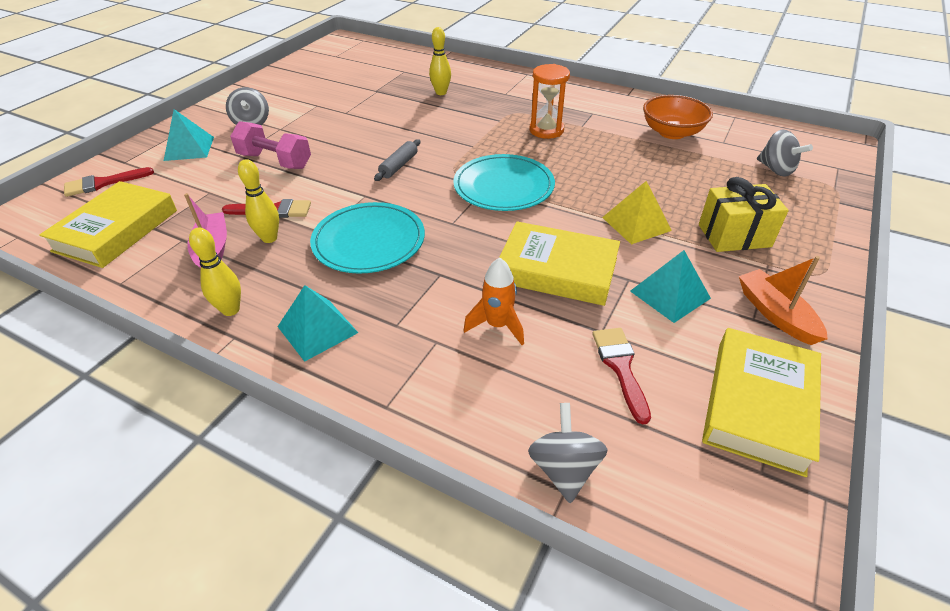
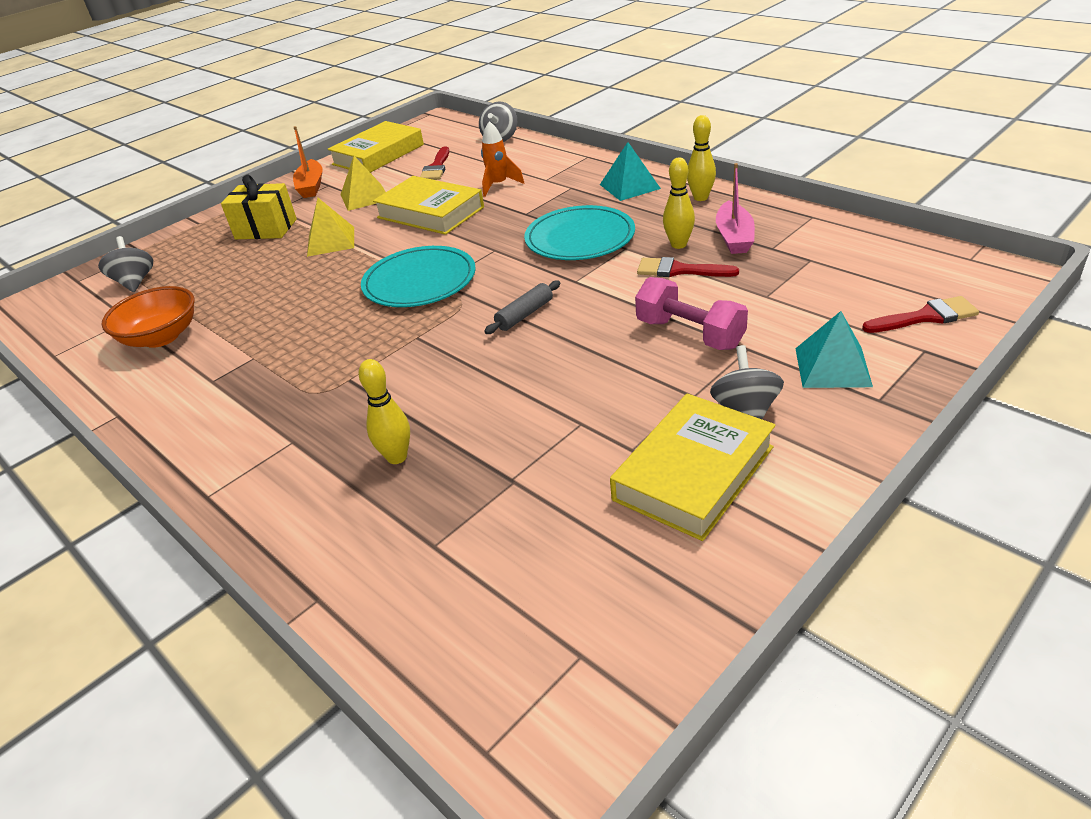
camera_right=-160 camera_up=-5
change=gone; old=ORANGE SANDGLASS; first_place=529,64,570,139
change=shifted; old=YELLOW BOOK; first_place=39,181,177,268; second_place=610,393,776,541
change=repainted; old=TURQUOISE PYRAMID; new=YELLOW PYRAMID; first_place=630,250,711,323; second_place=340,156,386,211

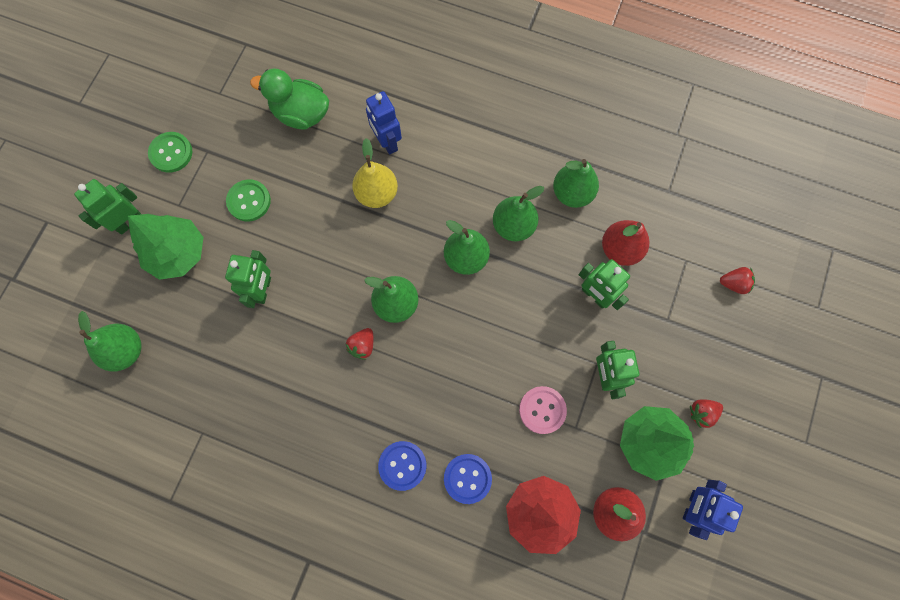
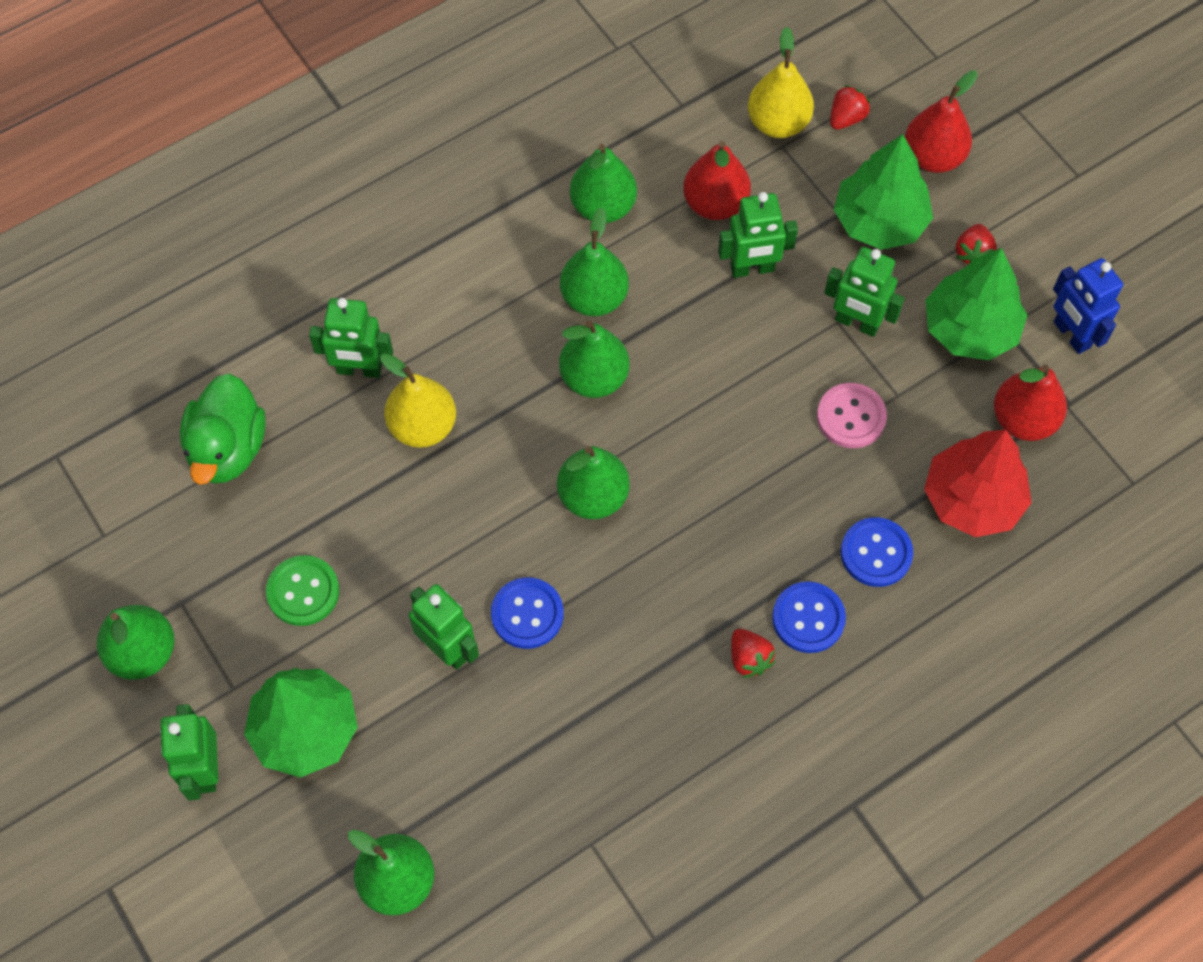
camera_right=-55 camera_up=-10
change=new; new=ROYAL BLUE SHIRT BUTTON; second_place=491,578,564,649
change=new; new=YELLOW TOY PEAR; second_place=748,27,814,138
change=new; new=LEAF-GREEN TREE; second_place=834,134,933,250
change=new; new=CRIMSON TOY PEAR; second_place=905,70,978,173
change=shifted; old=CRIMSON BERRY; first_place=345,328,373,360; second_place=731,629,775,678
change=swapped; old=LEAF-GREEN SHIRT BUTTON; new=LEAF-GREEN TOY PEAR; first_place=148,132,193,173; second_place=97,605,175,680
change=repainted; old=ROYAL BLUE ROBOT FIGURE; new=LEAF-GREEN ROBOT FIGURE; first_place=366,91,402,155; second_place=309,298,393,378
change=rotated; old=LEAF-GREEN RUBBER DUCK; first_place=250,69,329,130; second_place=180,374,266,485; degrees=-45

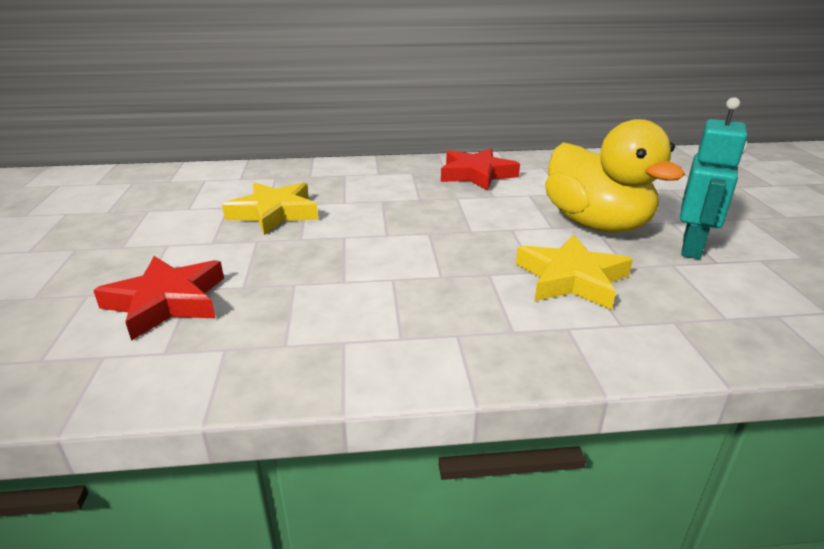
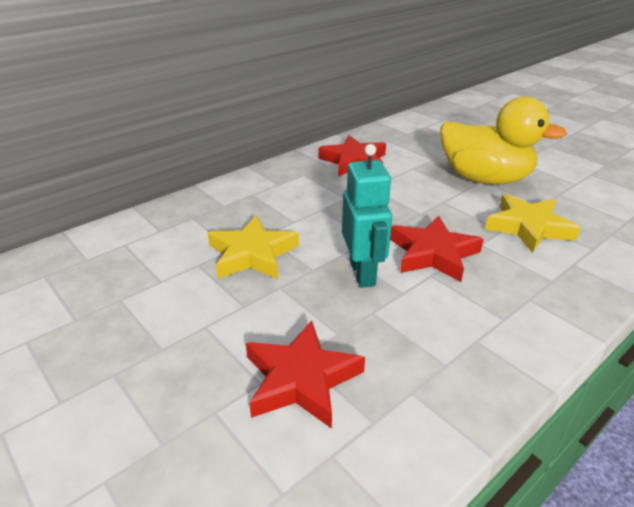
camera_right=-35 camera_up=5
change=new; new=CRIMSON STAR SHAPE; second_place=390,216,484,282
change=shifted; old=TURQUOISE ROBOT FIGURE; first_place=680,97,747,259; second_place=342,144,392,288

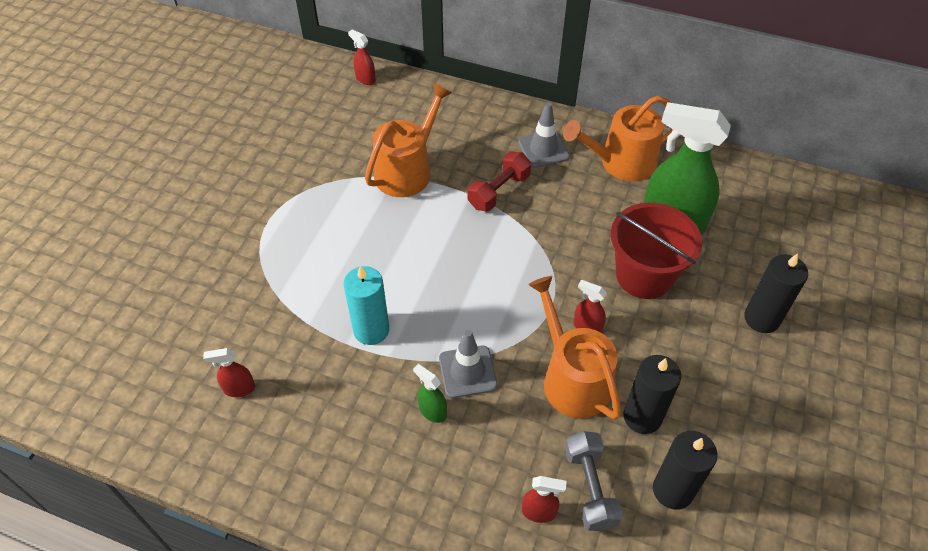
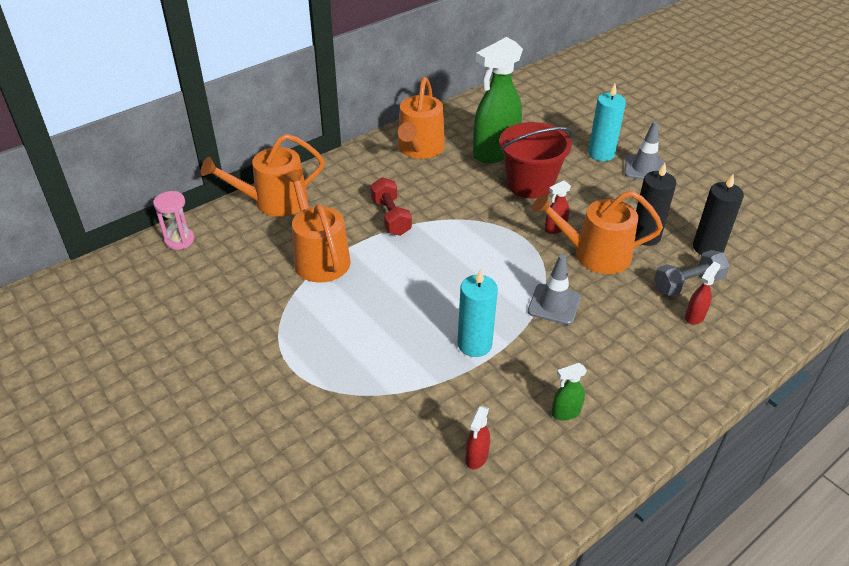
camera_right=-60 camera_up=-10
change=new; new=ORANGE SPRINKLING CAN; second_place=201,134,324,217
change=shifted; old=LEAF-GREEN SPRAY CLEANER; first_place=413,364,447,423; second_place=551,363,587,420
change=shifted; old=GRAY SAFETY CONE; first_place=518,102,570,168; second_place=624,121,664,180
change=swapped; old=CRIMSON SPRAY CLEANER; new=ROSE-PINK SANDGLASS; first_place=348,29,376,85; second_place=153,191,194,250
change=repainted; old=BLACK WAX CANDLE; new=TURQUOISE WAX CANDLE; first_place=744,253,808,333; second_place=588,84,626,161
change=rotated; old=GRAY FREE WEIGHT; first_place=565,431,623,531; second_place=654,250,730,296; degrees=-45

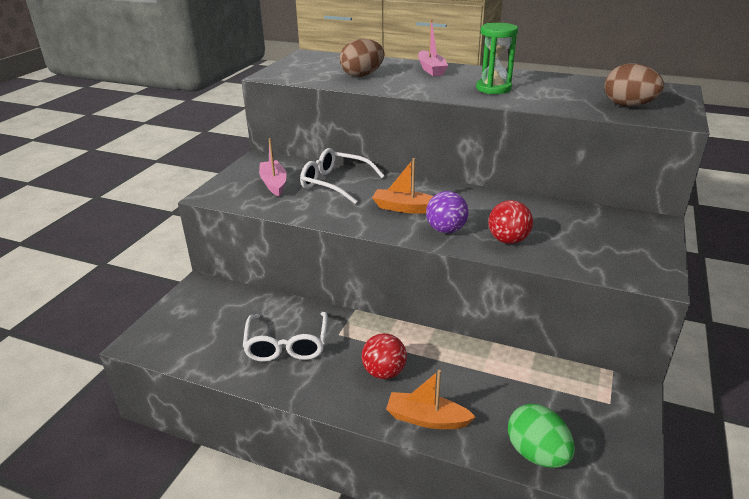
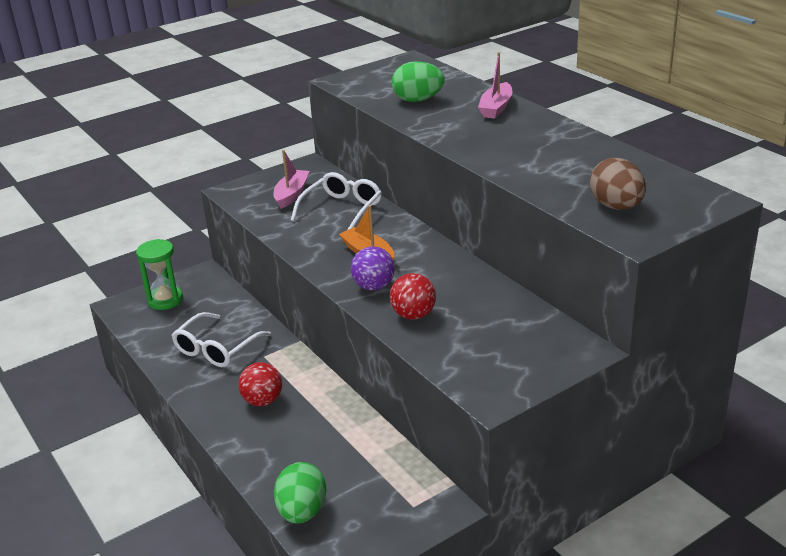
camera_right=35 camera_up=0
change=gone; old=ORANGE TOY BOAT; first_place=386,370,475,429
change=shifted; old=LEAF-GREEN SANDGLASS; first_place=476,23,518,94; second_place=136,239,183,310
change=repainted; old=BROWN EGG; new=LEAF-GREEN EGG; first_place=340,39,384,77; second_place=392,61,445,102
change=rotated; old=WHITE EYEGLASSES; first_place=300,148,385,204; second_place=291,172,382,230; degrees=60

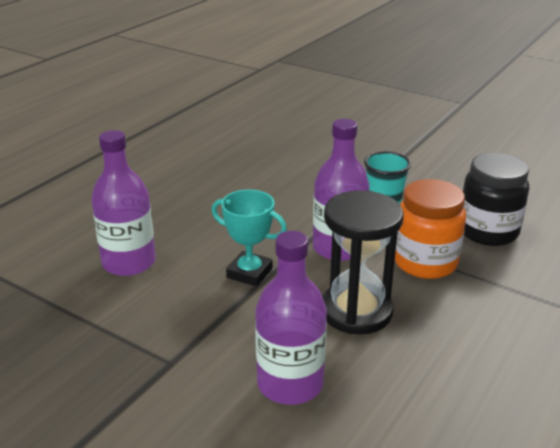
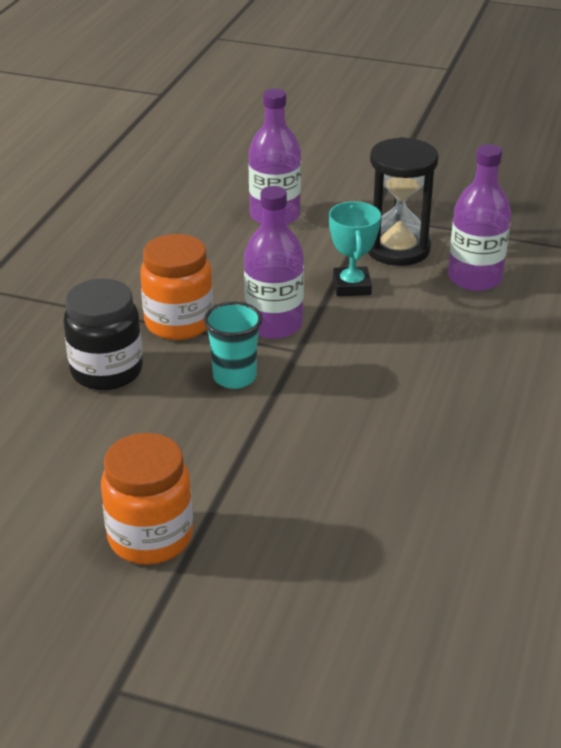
camera_right=165 camera_up=5
change=new; new=ORANGE JAM JAR; second_place=101,433,193,564
change=shifted; old=BLACK SANDGLASS; first_place=322,190,403,334; second_place=368,137,438,266
change=rotated; old=TURQUOISE TROPHY; first_place=212,189,287,287; second_place=329,201,381,296; degrees=75

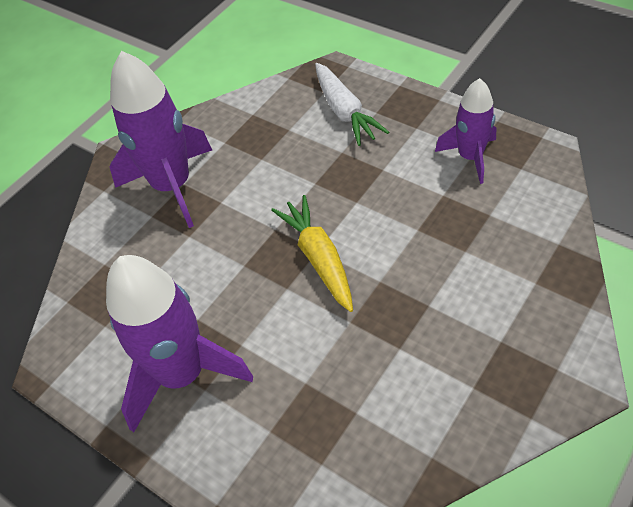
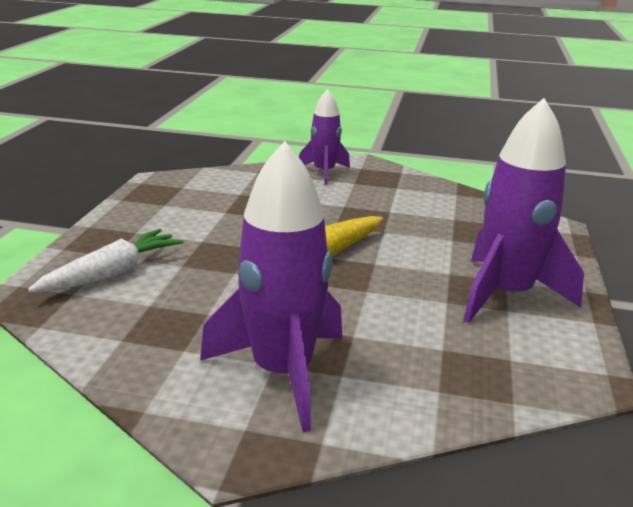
camera_right=-120 camera_up=-25
change=shifted; old=ROYAL PURPLE ROCKET; first_place=435,78,496,184; second_place=299,89,350,184

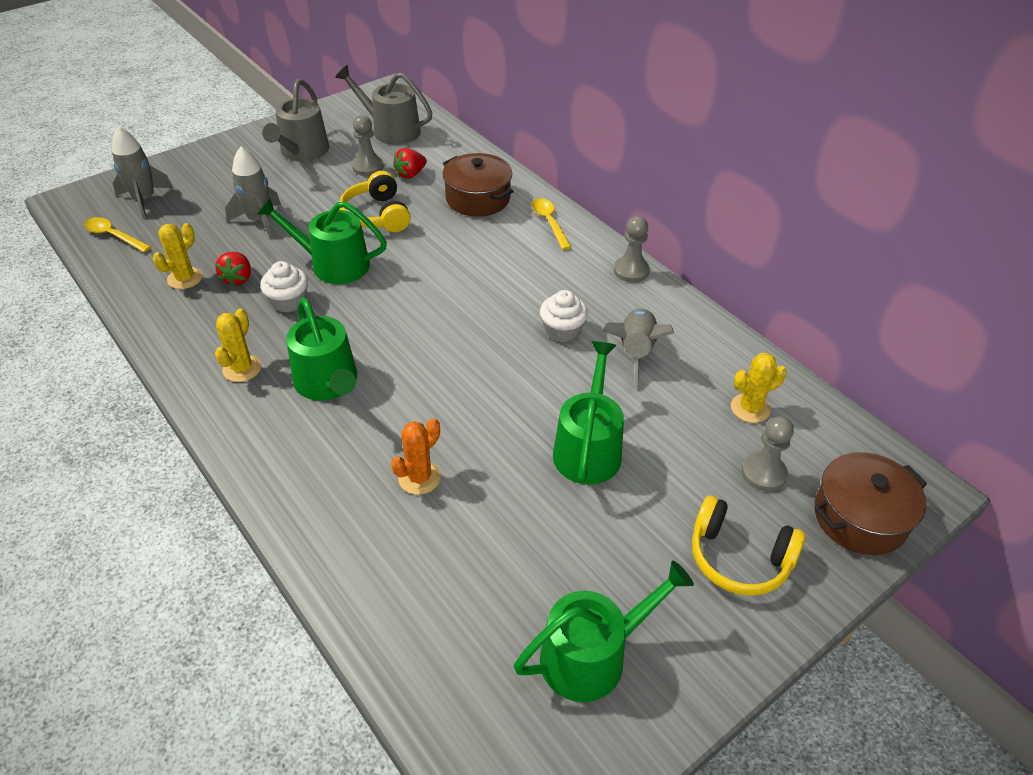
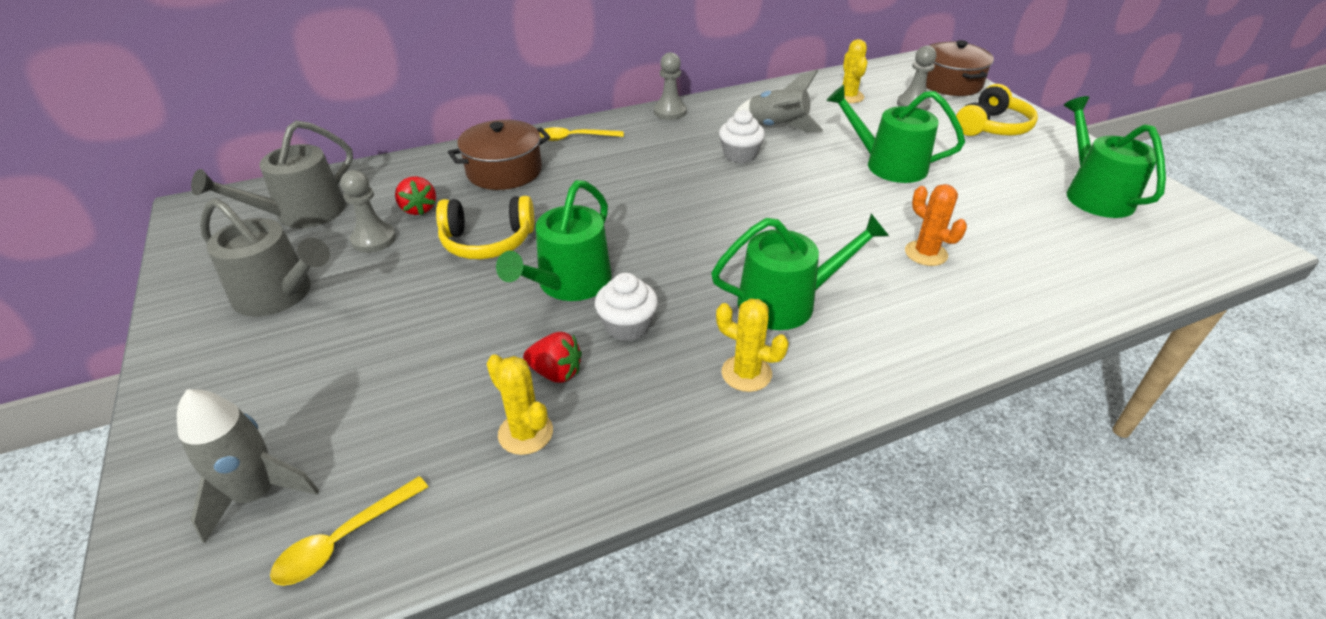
camera_right=-75 camera_up=-5
change=gone; old=GRAY ROCKET; first_place=225,147,281,238

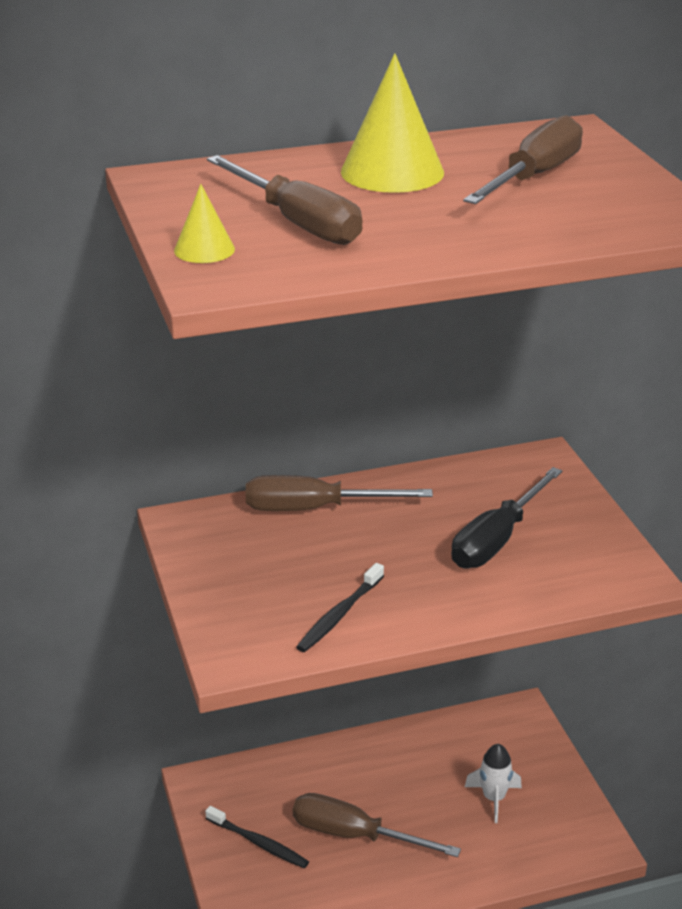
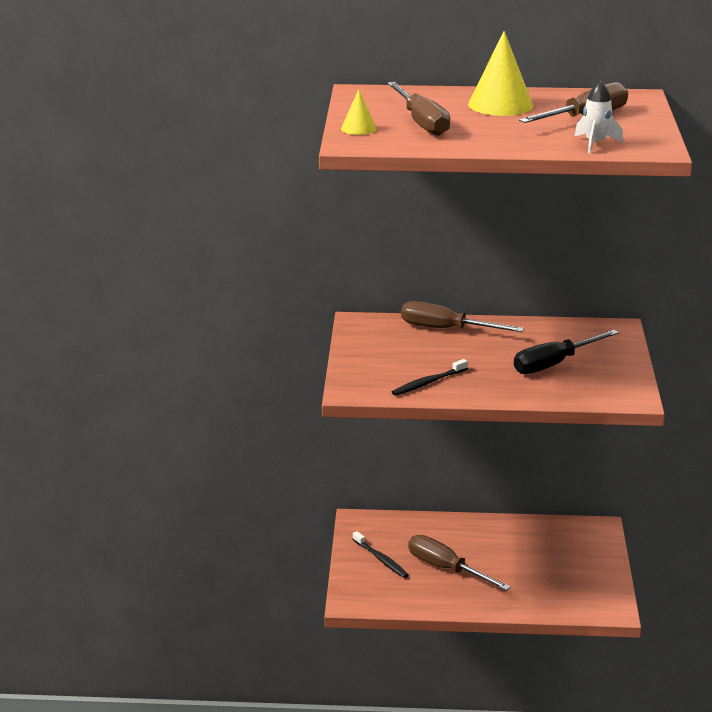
camera_right=20 camera_up=-5
change=shifted; old=WHITE ROCKET; first_place=465,744,522,823; second_place=574,81,623,153

